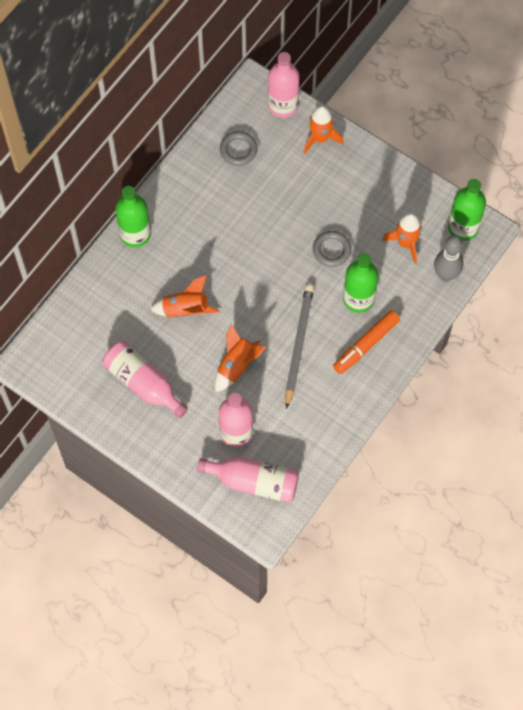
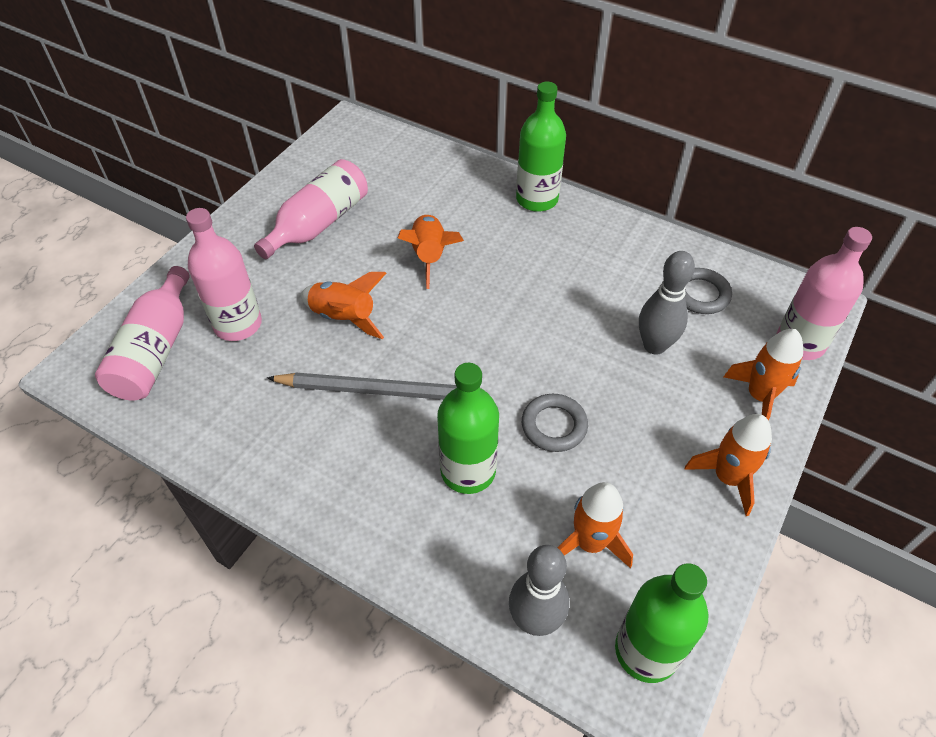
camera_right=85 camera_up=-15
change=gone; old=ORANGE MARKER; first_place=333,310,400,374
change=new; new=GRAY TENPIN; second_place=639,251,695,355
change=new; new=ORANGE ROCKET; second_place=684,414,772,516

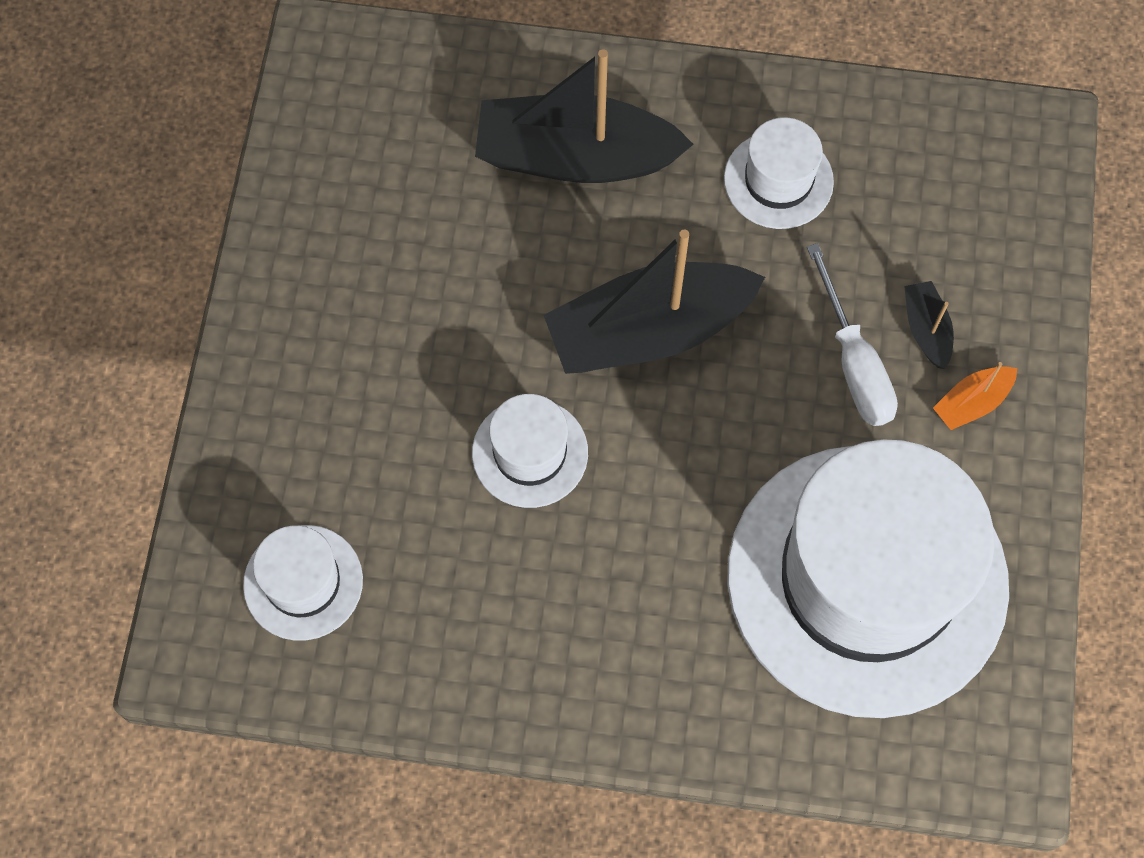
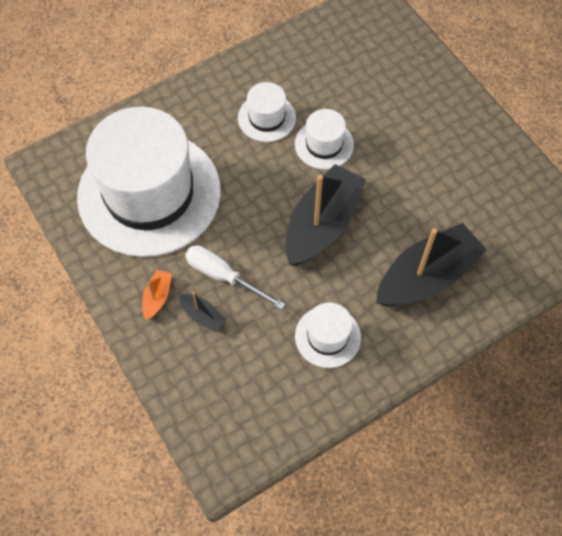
camera_right=140 camera_up=-5
change=shifted; old=WHITE HAT; first_place=243,525,363,641; second_place=238,82,296,142

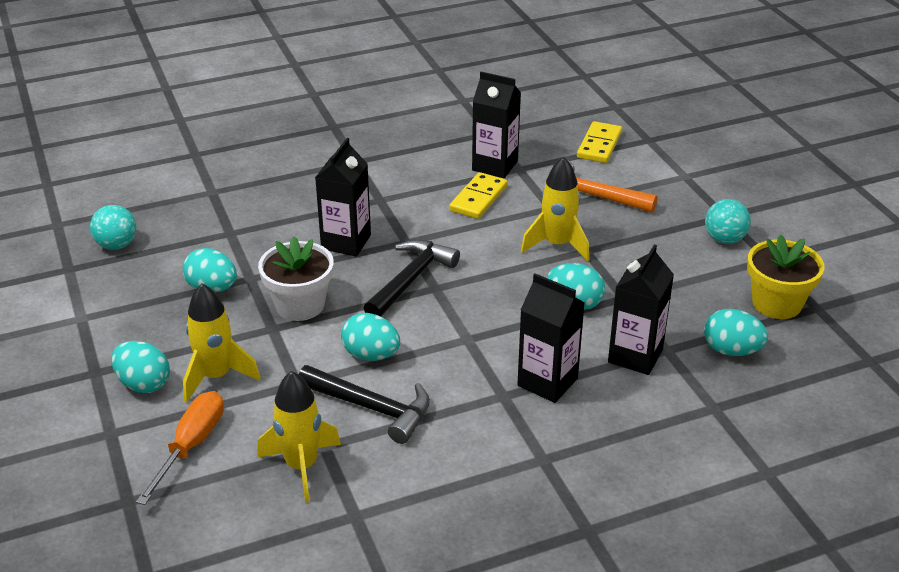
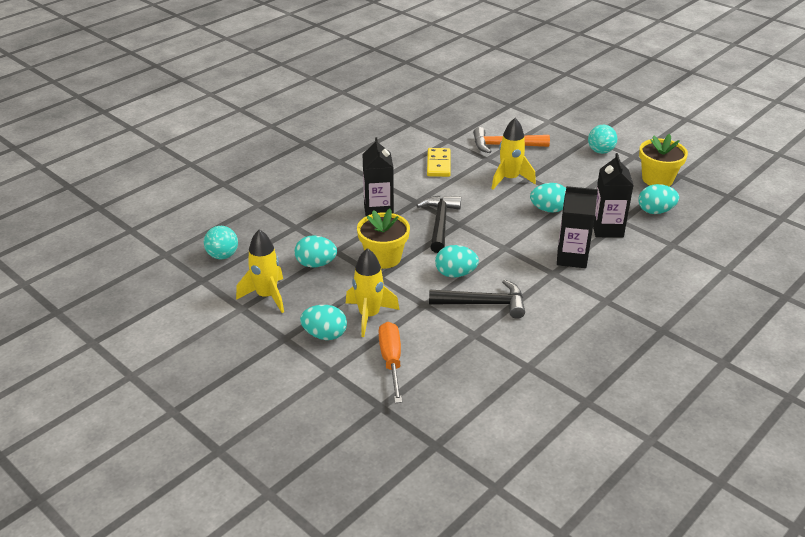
camera_right=-25 camera_up=0
change=gone; old=BLACK CARTON; first_place=472,72,521,178
change=gone; old=YELLOW DOMINO TILE; first_place=577,121,622,163
change=shifted; old=YELLOW ROCKET; first_place=257,371,341,503; second_place=236,229,284,313
change=repainted; old=WHITE POTTED PLANT; new=YELLOW POTTED PLANT; first_place=258,236,334,321; second_place=357,209,410,269

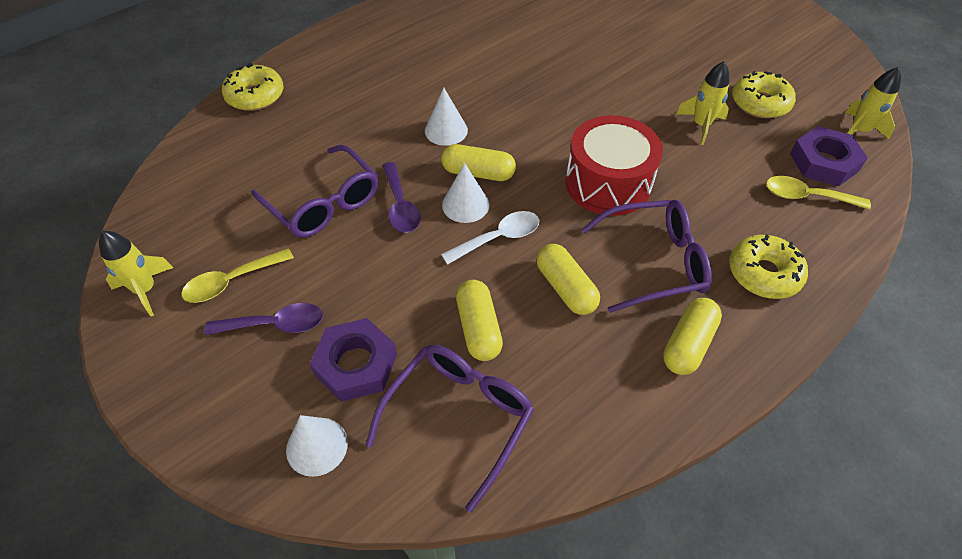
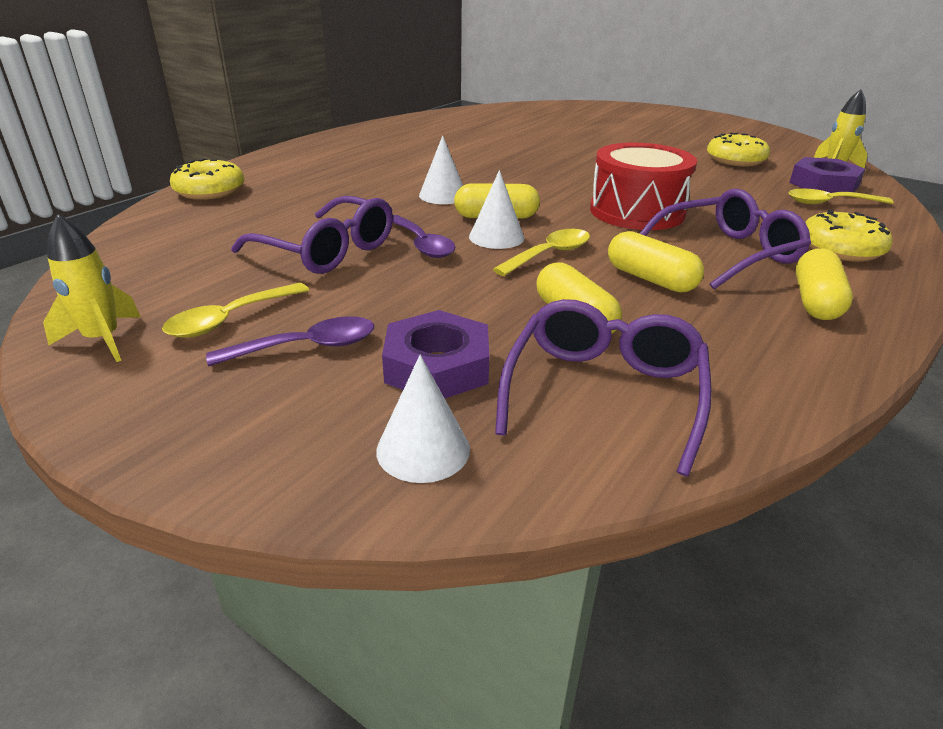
camera_right=-15 camera_up=-20
change=gone; old=YELLOW ROCKET; first_place=676,61,729,145
change=repainted; old=WHITE SPOON; new=YELLOW SPOON; first_place=441,211,539,265; second_place=493,229,590,276

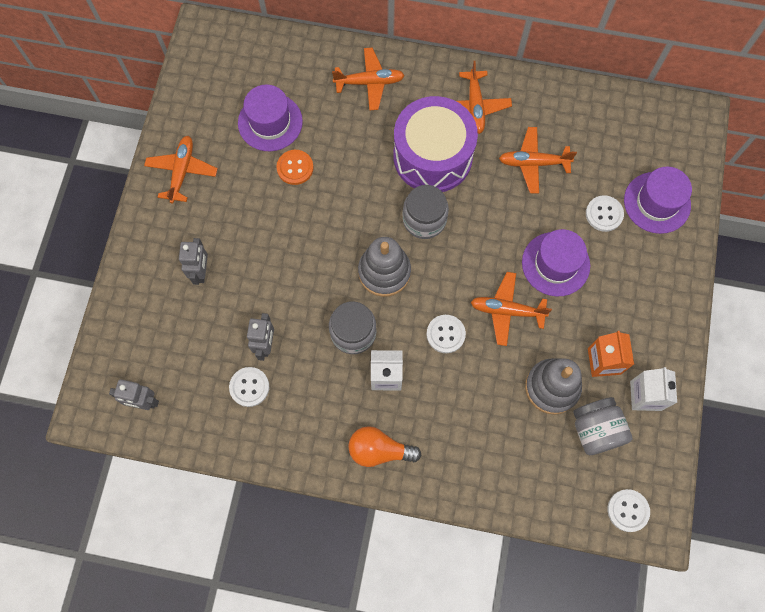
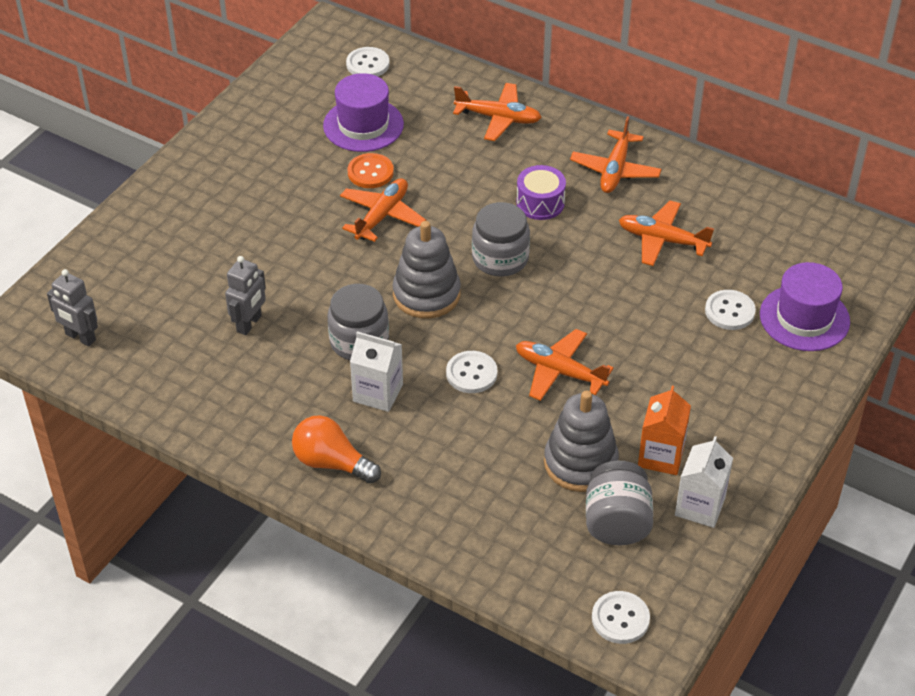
camera_right=20 camera_up=-25
change=gone; old=GRAY ROBOT FIGURE; first_place=179,238,208,285
change=gone; old=ROYAL PURPLE HAT; first_place=522,229,590,297
change=shifted; old=ORANGE AEROPLANE; first_place=144,136,218,203; second_place=340,178,426,242
change=shifted; old=WHITE SHIRT BUTTON; first_place=229,367,269,407; second_place=346,47,390,76
change=scaled; old=ROYAL PURPLE SNARE DRUM; first_place=393,96,478,192; second_place=516,165,566,220; factor=0.47

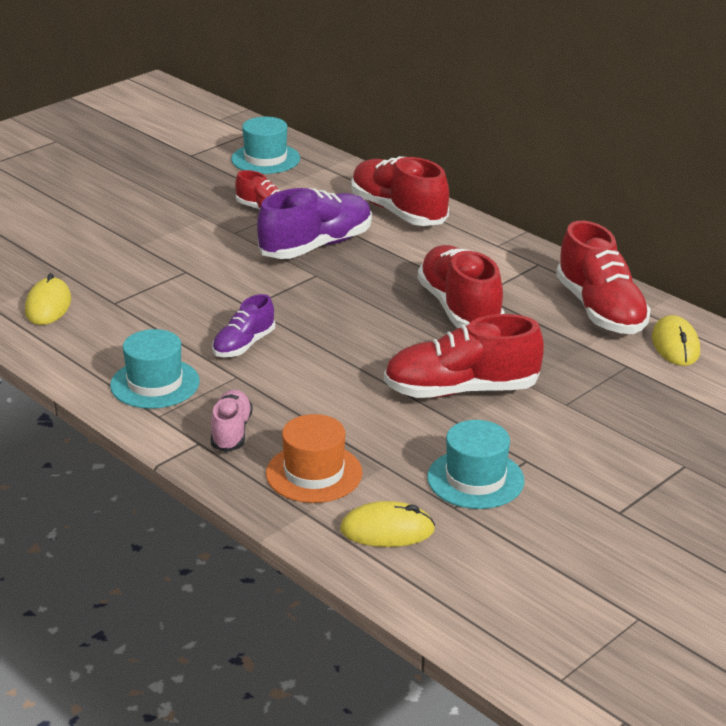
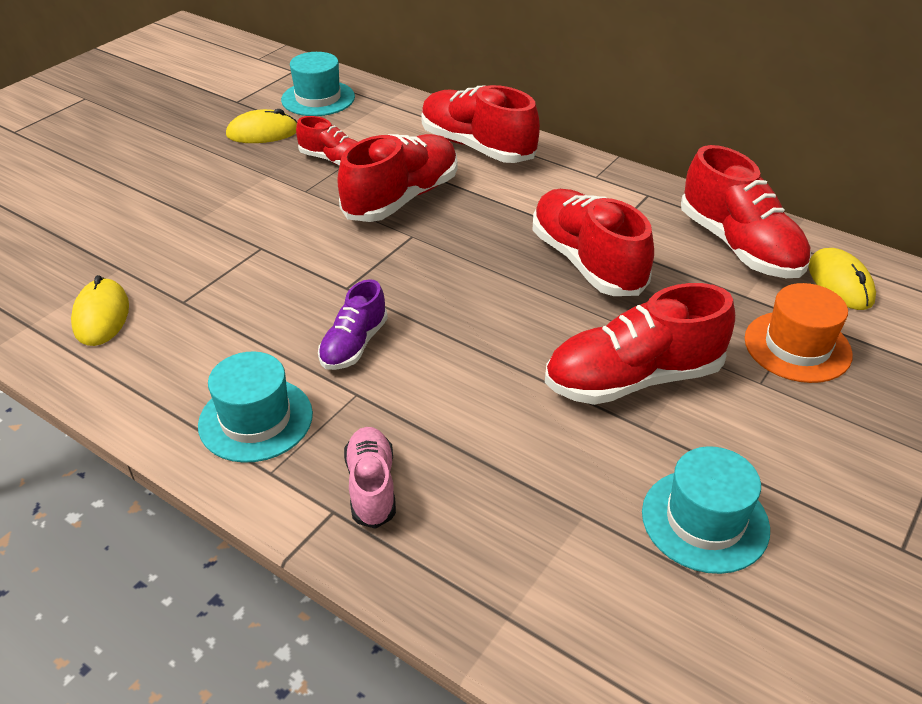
camera_right=-10 camera_up=10
change=shifted; old=ORANGE HAT; first_place=266,414,363,503; second_place=745,283,853,383
change=shifted; old=YELLOW COMPUTER MOUSE; first_place=340,501,435,547; second_place=226,109,297,143
change=repainted; old=ROYAL PURPLE LACE-UP SHOE; new=CRIMSON LACE-UP SHOE; first_place=257,188,372,259; second_place=337,134,458,222

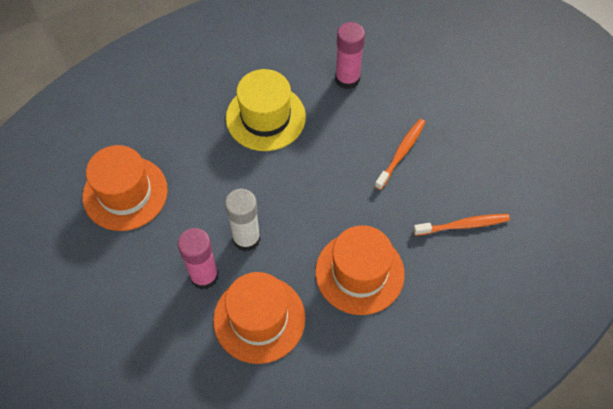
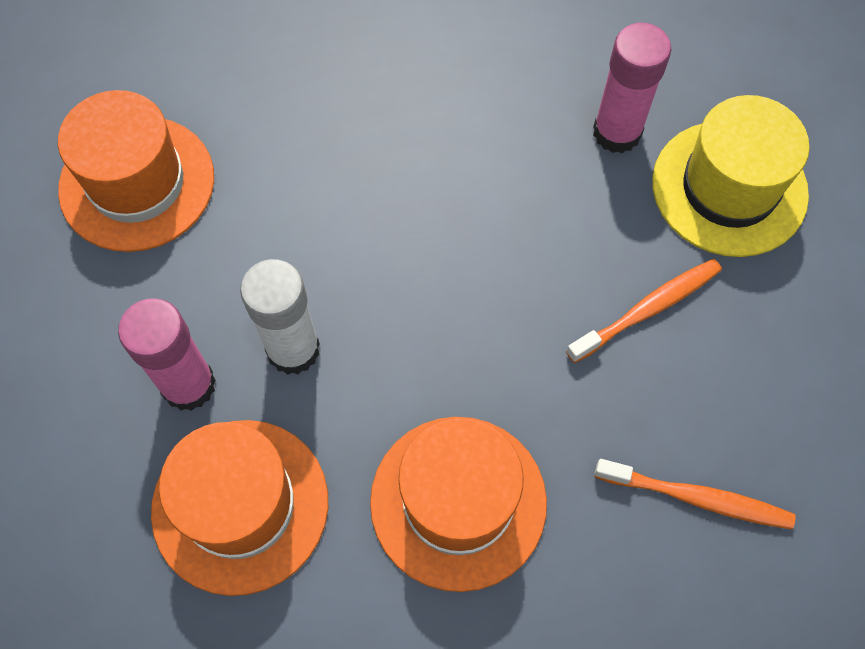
camera_right=25 camera_up=5
change=shifted; old=YELLOW HAT; first_place=226,69,306,151; second_place=652,95,810,257

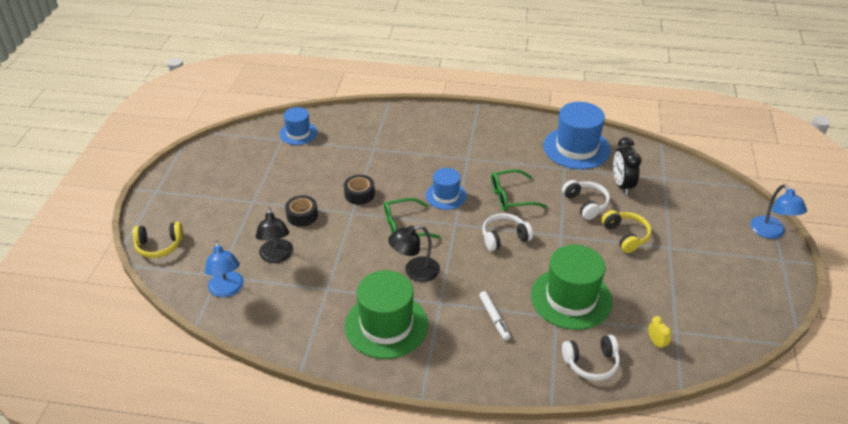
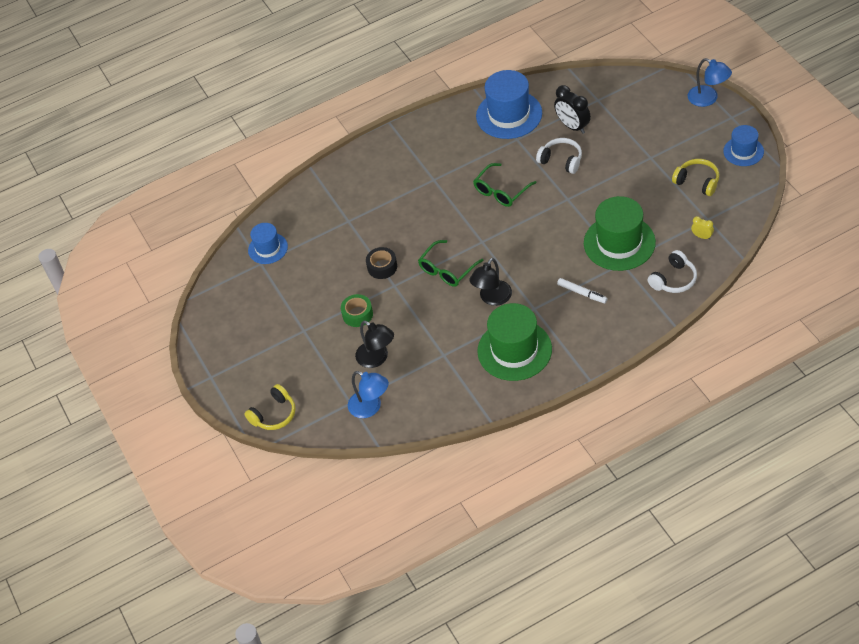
camera_right=-30 camera_up=10
change=gone; old=WHITE OVER-EAR HEADPHONES; first_place=482,213,533,251
change=shifted; old=ROYAL BLUE HAT; first_place=426,168,467,210; second_place=723,125,764,166
change=shifted; old=YELLOW OVER-EAR HEADPHONES; first_place=601,210,652,253; second_place=672,159,719,196
change=repainted; old=BLACK ROLL OF TAPE; new=LEAF-GREEN ROLL OF TAPE; first_place=285,195,318,227; second_place=341,294,373,327

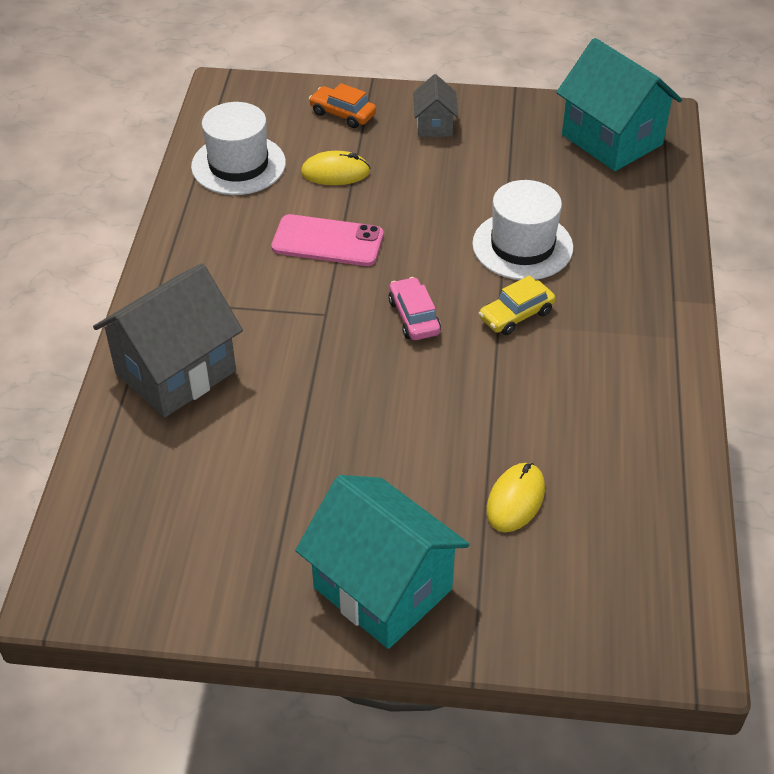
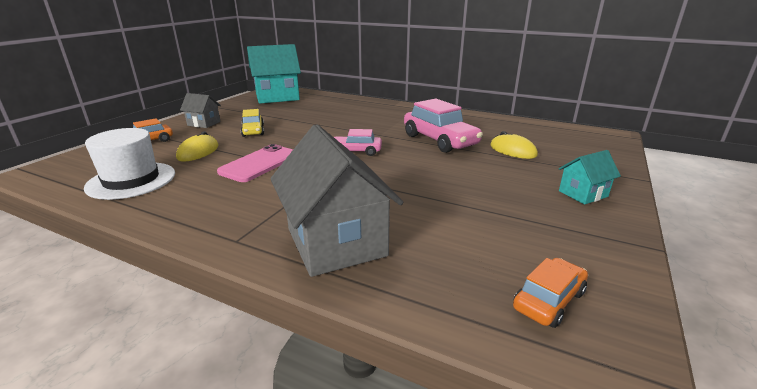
camera_right=-70 camera_up=-20
change=gone; old=WHITE HAT; first_place=472,180,573,280
change=new; new=ROSE-PINK AUTOMOBILE; second_place=404,99,483,153
change=new; new=ORANGE AUTOMOBILE; second_place=513,258,588,328
change=shifted; old=YELLOW AUTOMOBILE; first_place=479,275,555,335; second_place=241,109,264,137
change=scaled; old=TURQUOISE HOUSE; first_place=296,475,470,649; second_place=559,150,621,204; factor=0.49

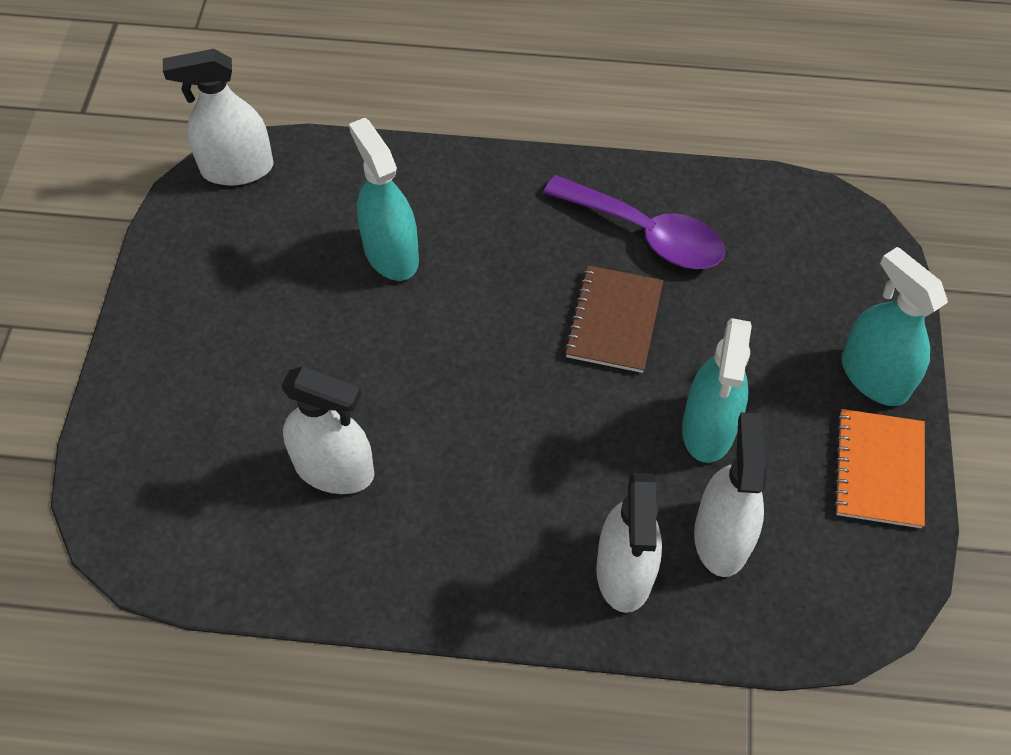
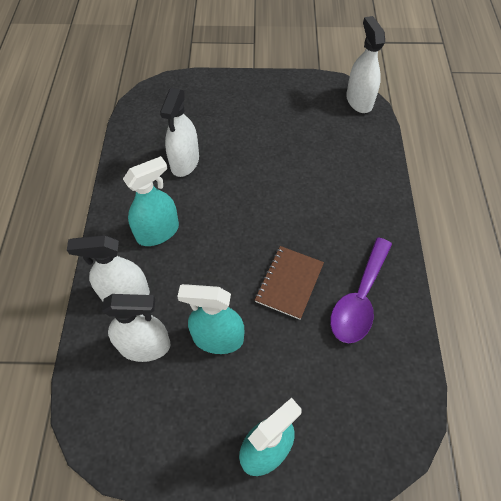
camera_right=85 camera_up=0
change=gone; old=ORANGE EXERCISE BOOK; first_place=834,409,925,528
change=shifted; old=TURQUOISE SPRAY CLEANER; first_place=349,118,419,281; second_place=123,156,179,246
change=rotated; old=BROWN EXERCISE BOOK; first_place=564,265,663,373; second_place=255,246,324,320; degrees=-75

